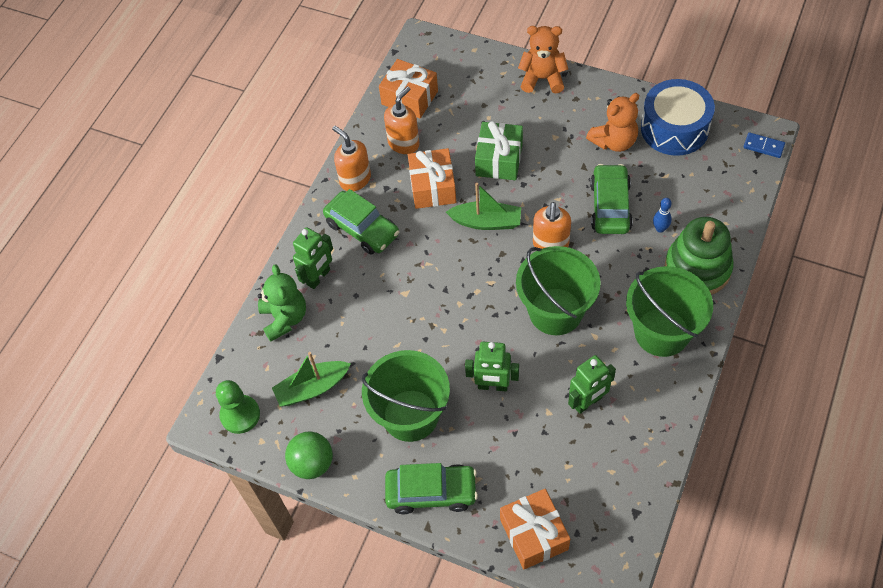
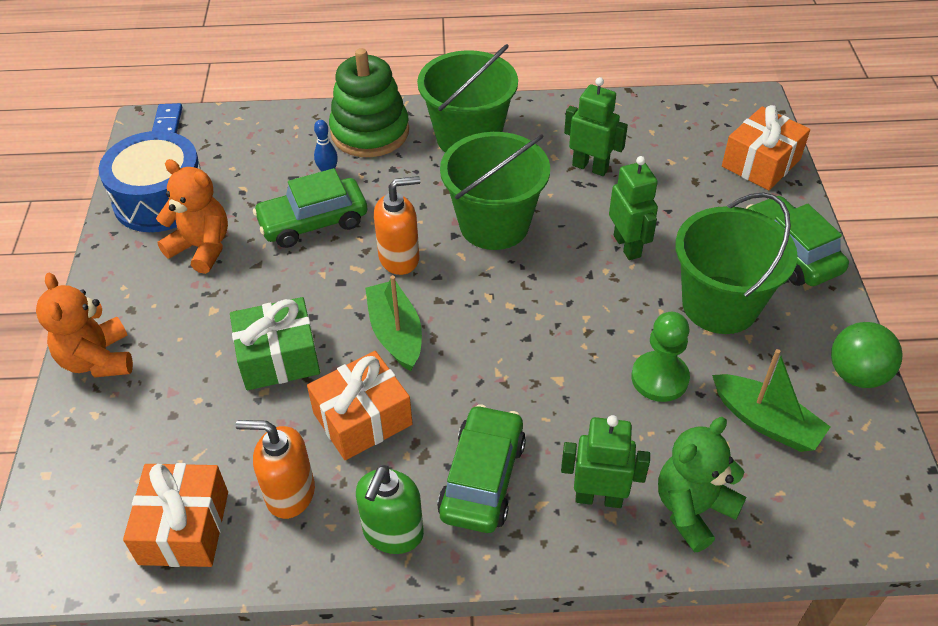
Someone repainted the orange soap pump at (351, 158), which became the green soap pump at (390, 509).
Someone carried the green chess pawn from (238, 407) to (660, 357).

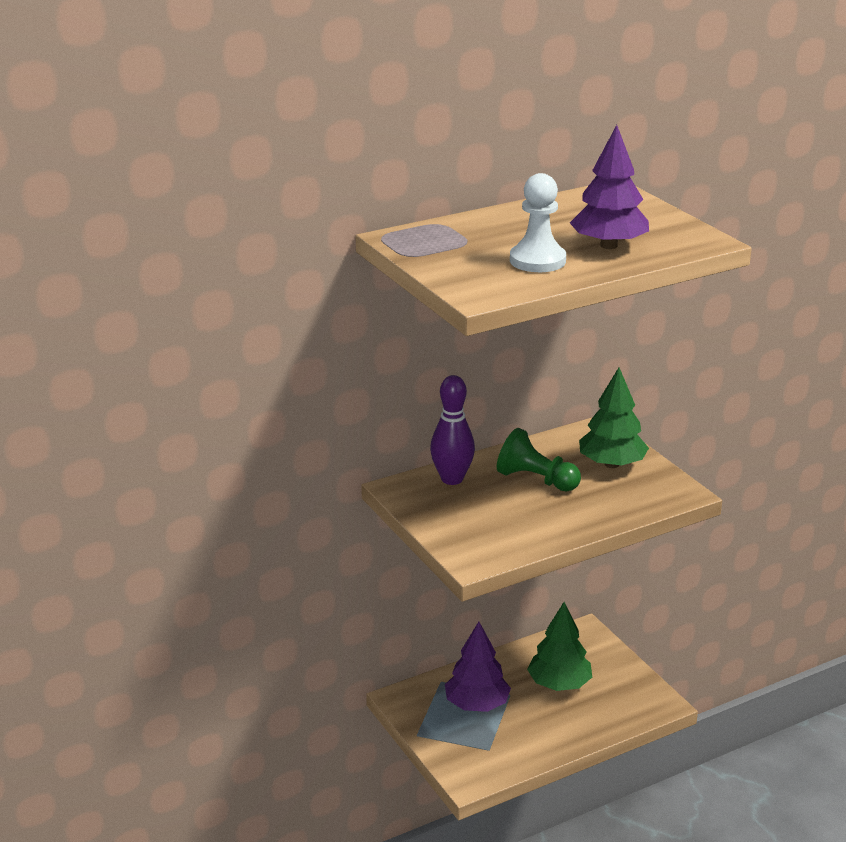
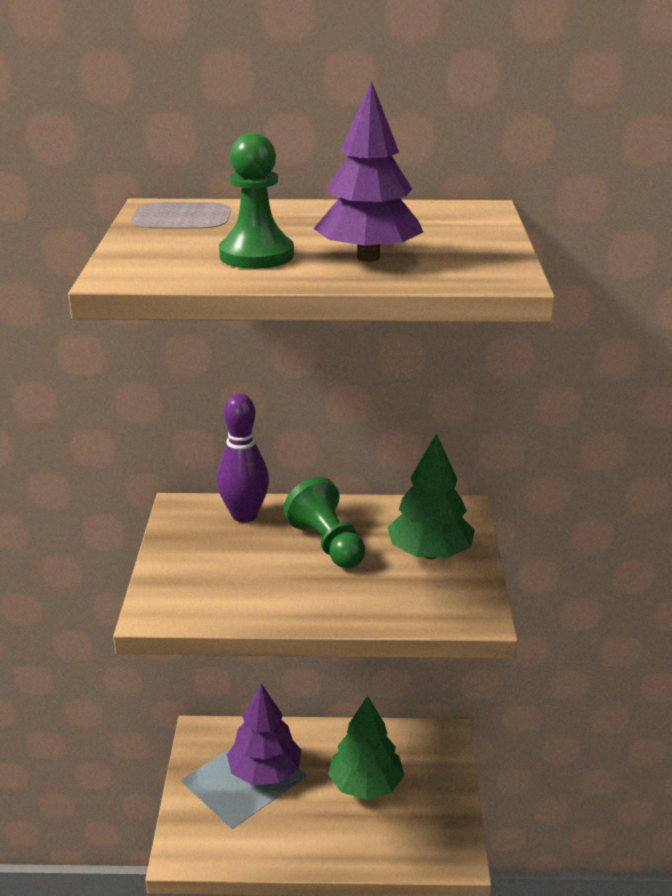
Someone repainted the snow-white chess pawn at (538, 222), which became the green chess pawn at (256, 201).

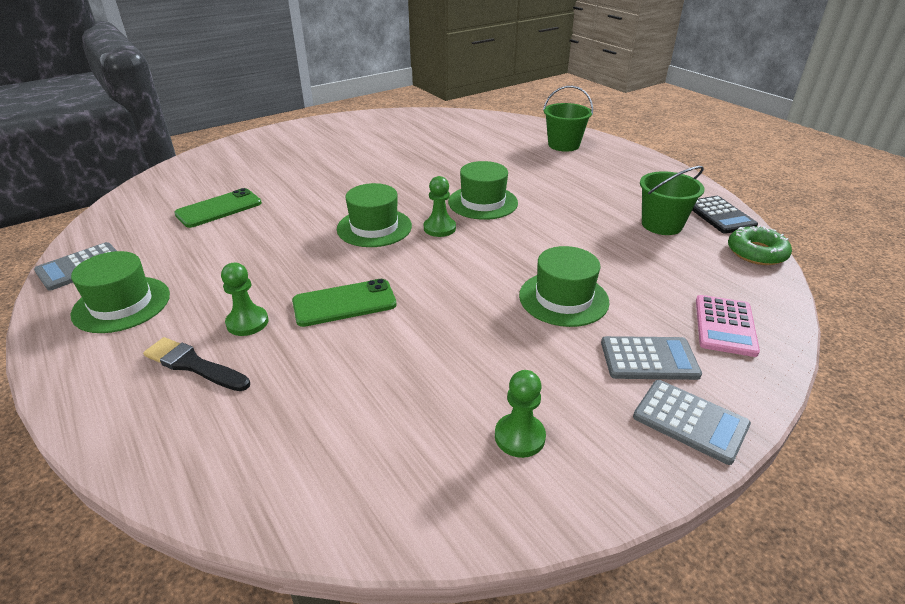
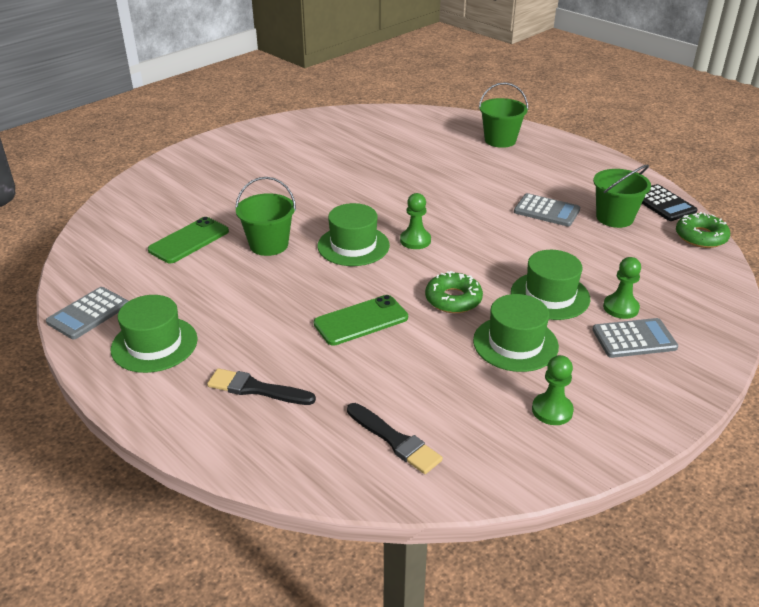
Someone put down the green sand bucket at (265, 216).
Someone put down the jet-black paint brush at (395, 438).
Someone put down the green glazed donut at (454, 292).
Someone carried the green hat from (483, 190) to (516, 333).
Someone carried the ash-grey adding machine from (692, 422) to (547, 210).
Someone carried the green chess pawn from (244, 299) to (622, 288).
Someone took away the rose-pink adding machine at (728, 326).

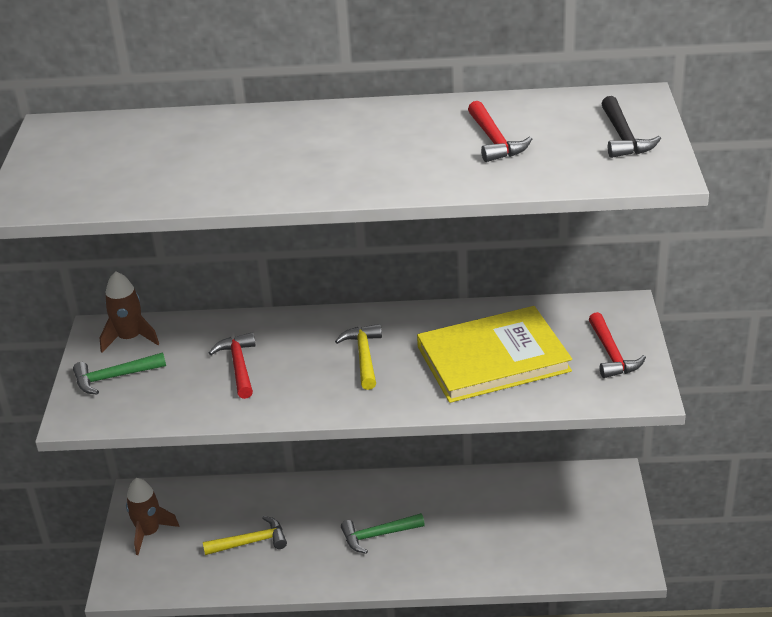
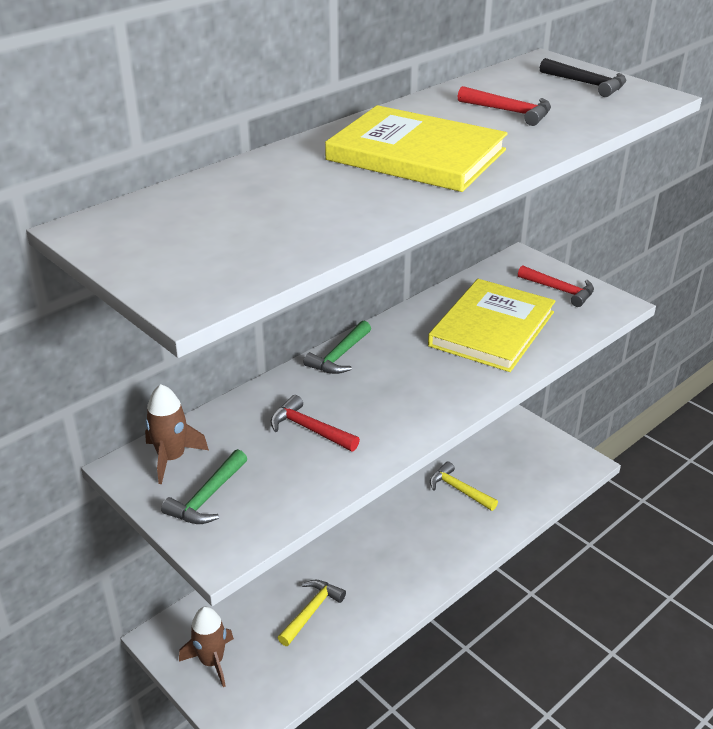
Someone carried the green claw hammer from (383, 533) to (337, 347).
Someone put down the golden hardback at (416, 148).
Someone carried the golden claw hammer from (358, 357) to (464, 486).

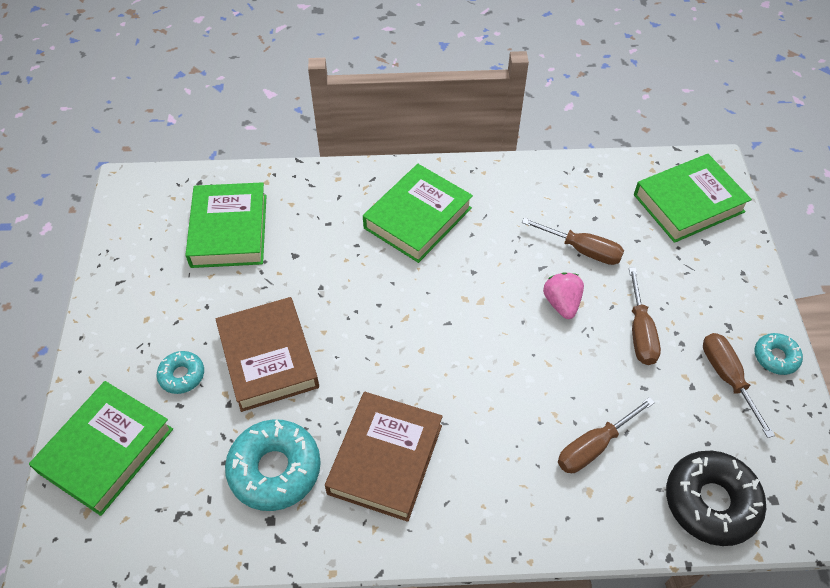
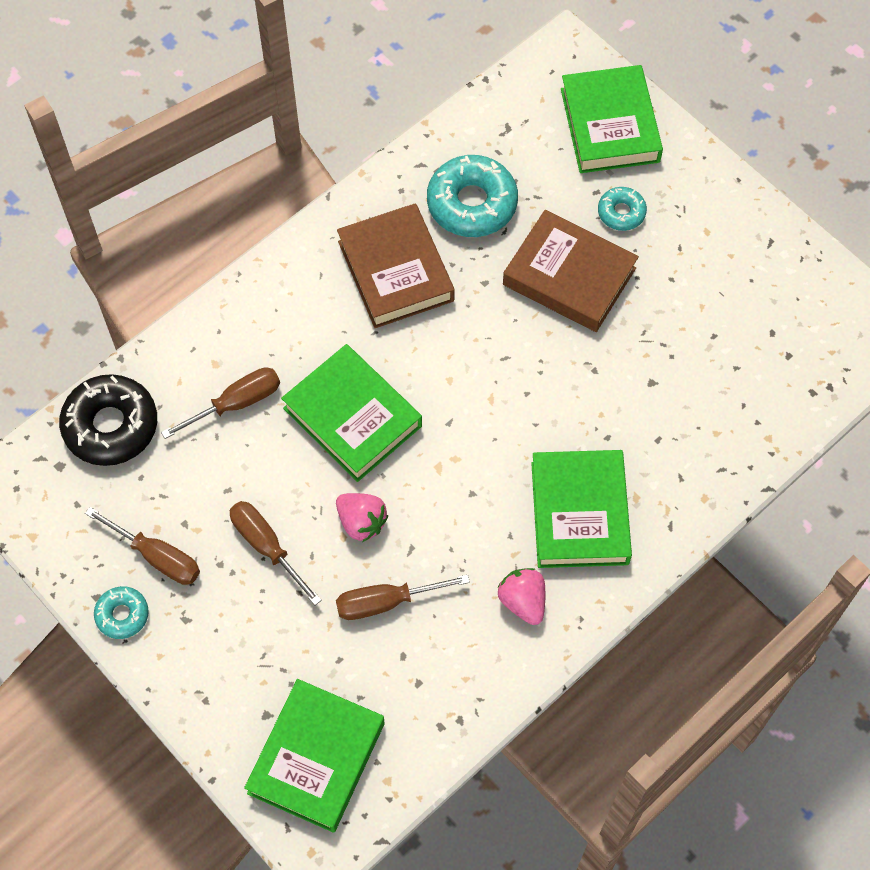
Someone rotated the brown screwdriver at (606, 435) by 45 degrees clockwise.
Someone carried the green hardback from (226, 225) to (351, 413).
Someone put down the rose-pink strawberry at (521, 596).

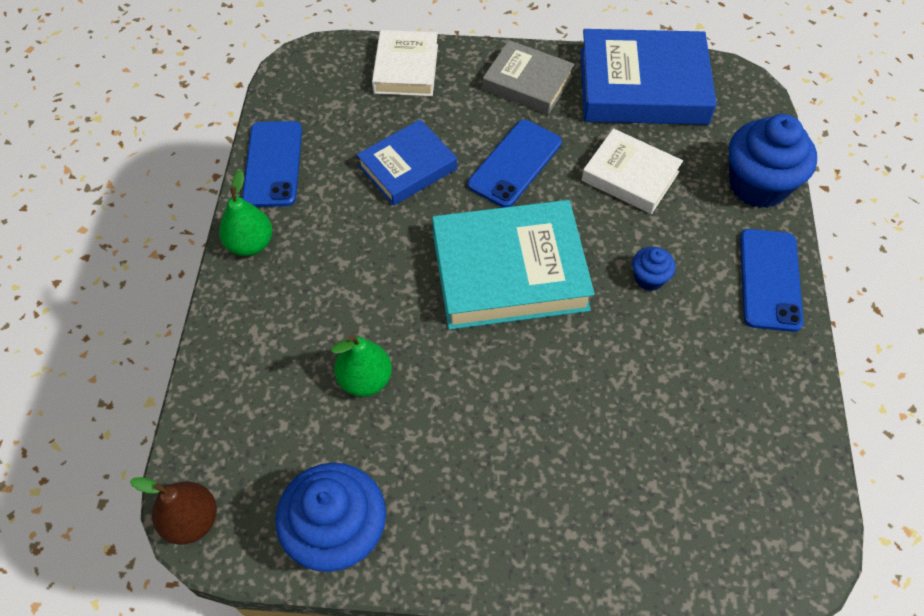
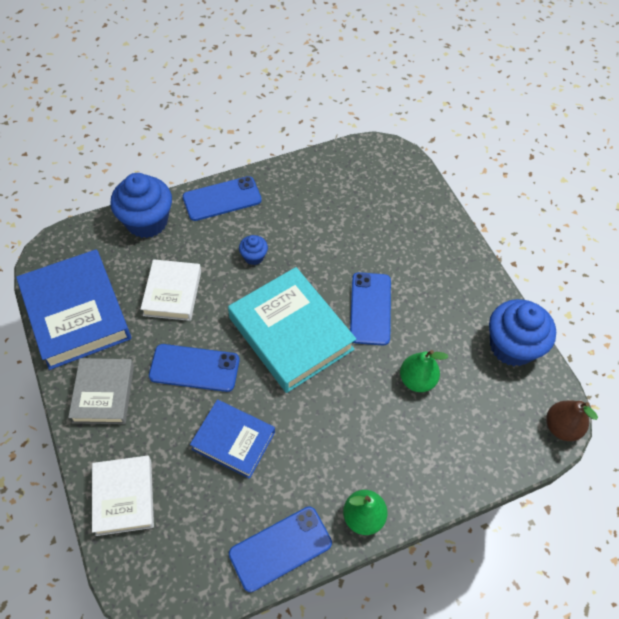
Someone rotated the snow-white hardback at (405, 63) by 75 degrees counterclockwise.
Someone put down the cobalt smartphone at (370, 309).

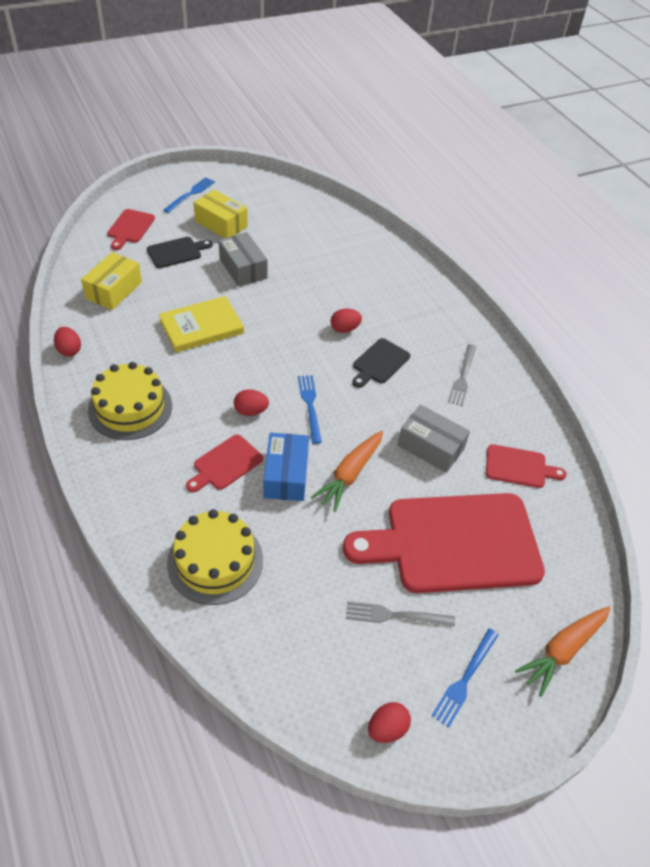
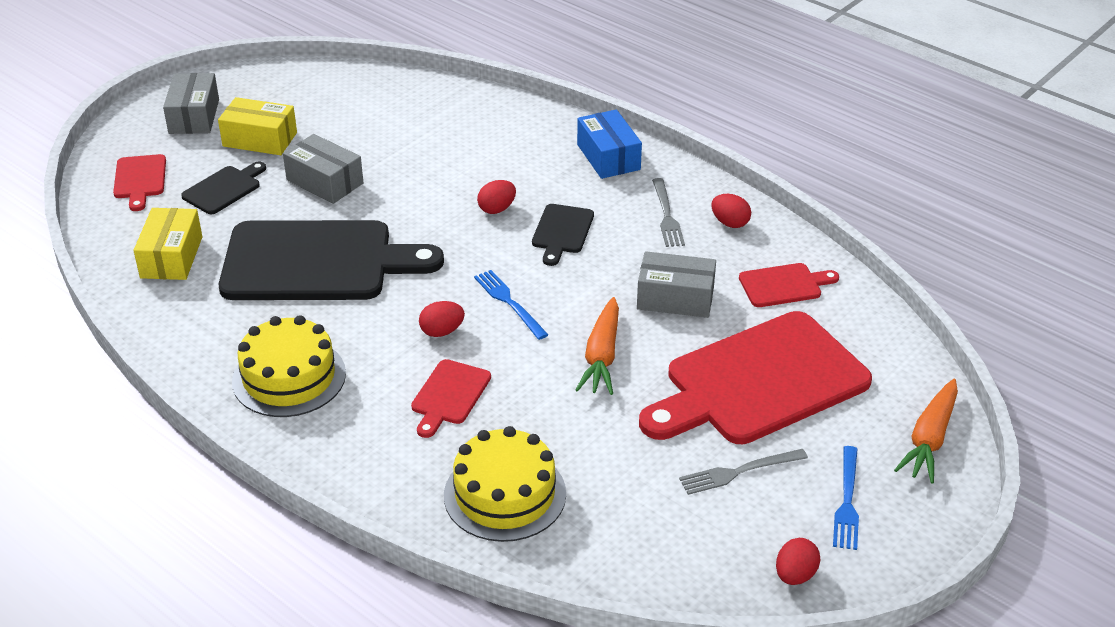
Someone swapped the cobalt dinner fork at (189, 195) for the ash-grey parcel at (191, 103).
Someone swapped the golden hardback at (201, 324) for the jet-black cutting board at (331, 260).
Someone carried the cobalt parcel from (286, 467) to (609, 144).
Someone carried the red egg from (67, 341) to (731, 211).

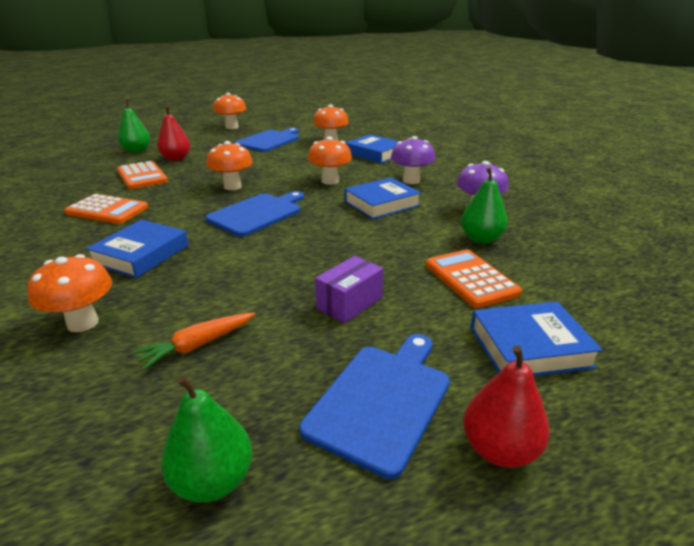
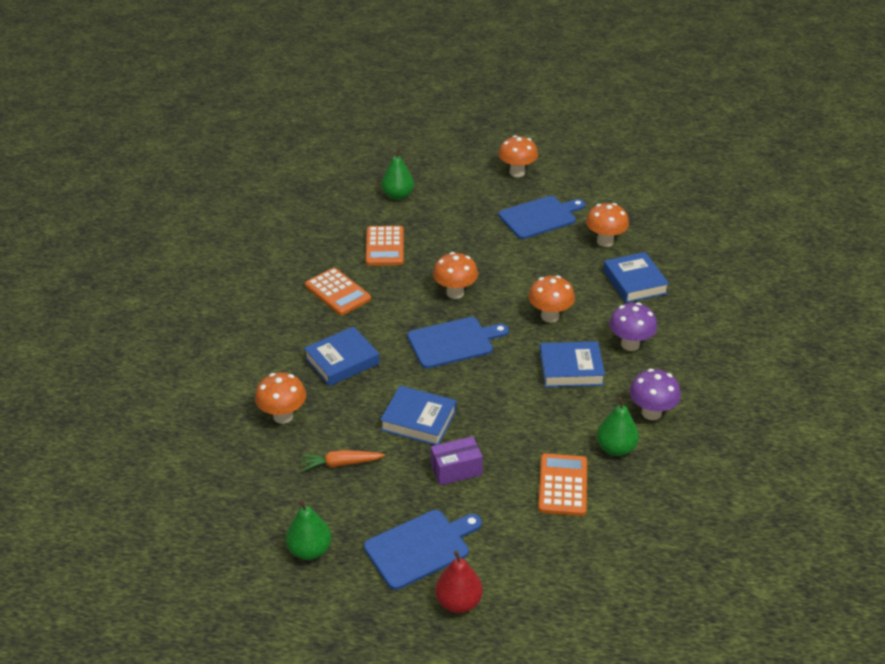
Someone carried the cobalt hardback from (537, 338) to (418, 415).
Someone took away the red pear at (173, 133).

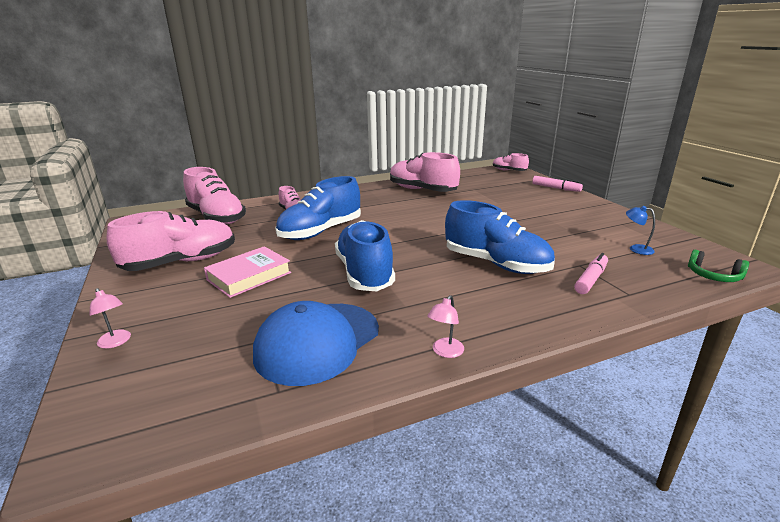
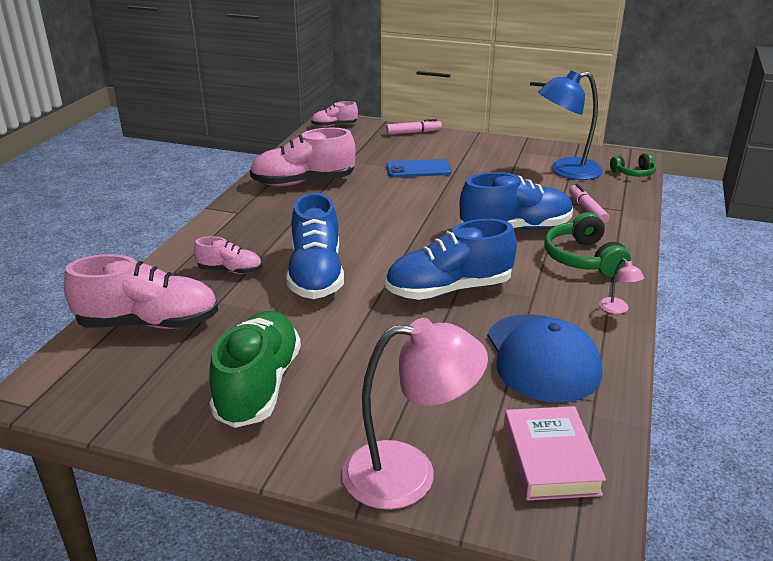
Someone repainted the rose-pink shoe at (170, 241), which became the green shoe at (255, 369).
Someone scaled the rose-pink lamp at (110, 318) by 2.41.
Someone rotated the cobalt shoe at (365, 256) by 45 degrees counterclockwise.
Someone put down the cobalt smartphone at (419, 168).
Someone carried the rose-pink hardback from (247, 272) to (555, 453).
Someone scaled the cobalt lamp at (640, 230) by 2.41.
Someone put down the green headset at (587, 244).

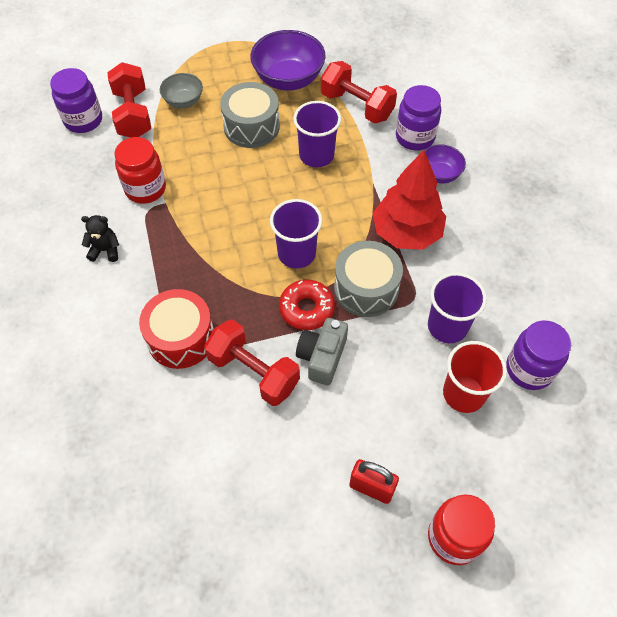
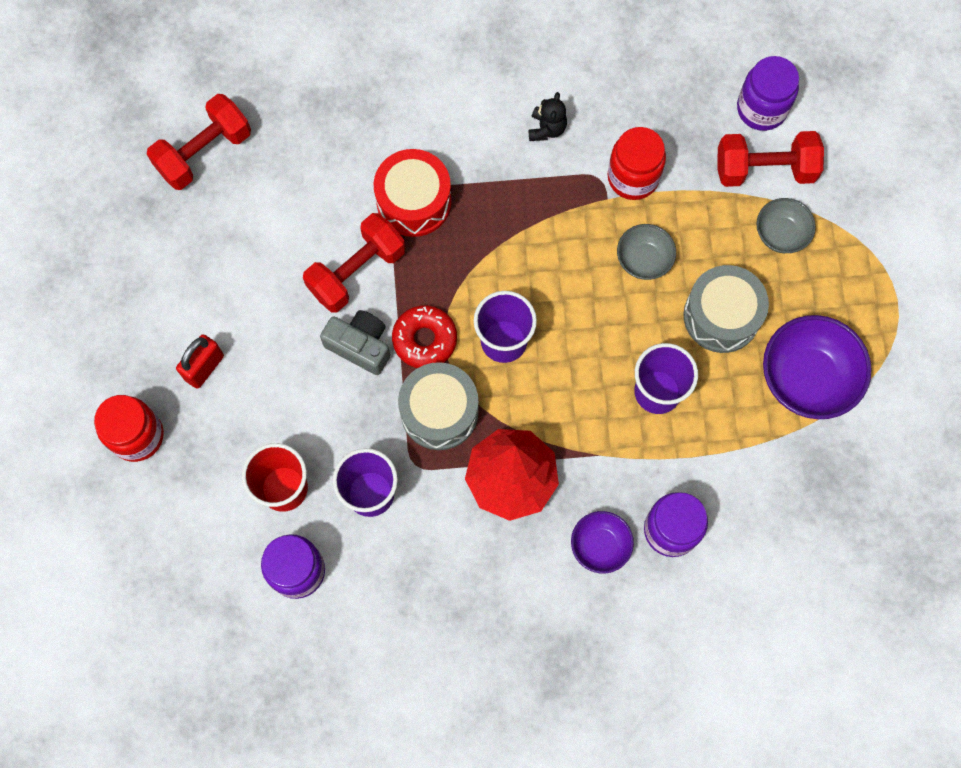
Someone carried the red hand weight from (359, 92) to (199, 142).
Someone put down the ash-grey serving bowl at (646, 252).

